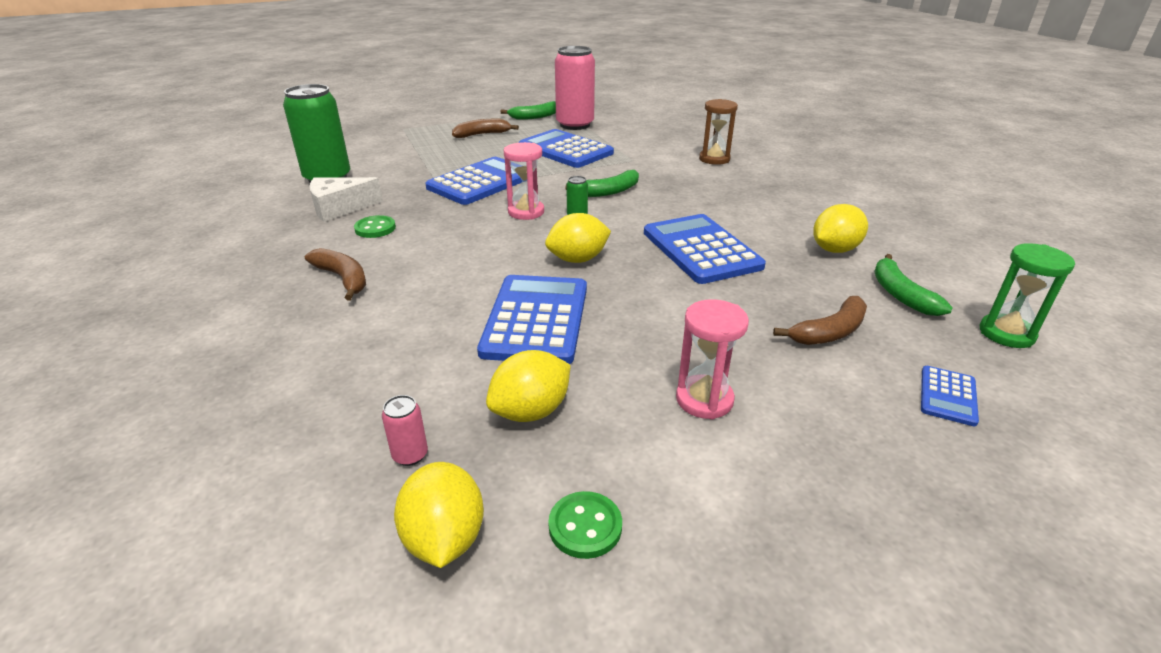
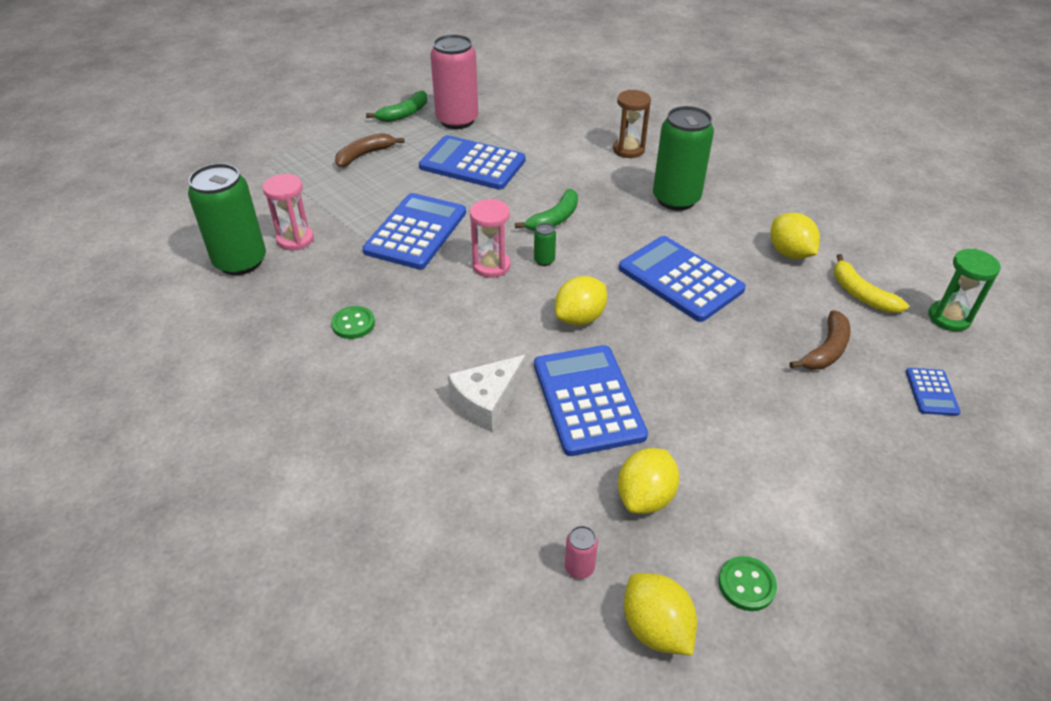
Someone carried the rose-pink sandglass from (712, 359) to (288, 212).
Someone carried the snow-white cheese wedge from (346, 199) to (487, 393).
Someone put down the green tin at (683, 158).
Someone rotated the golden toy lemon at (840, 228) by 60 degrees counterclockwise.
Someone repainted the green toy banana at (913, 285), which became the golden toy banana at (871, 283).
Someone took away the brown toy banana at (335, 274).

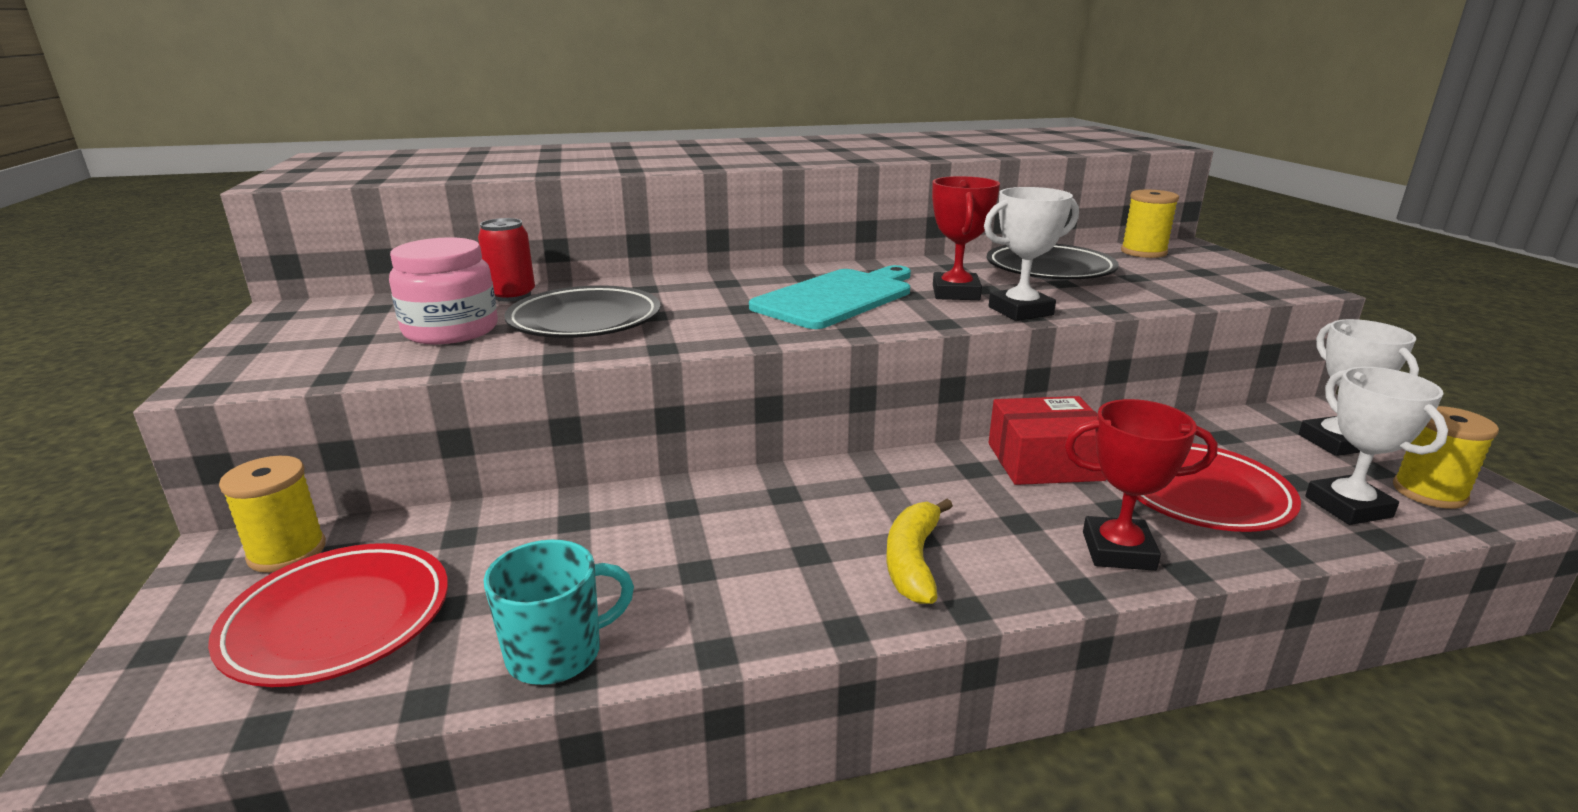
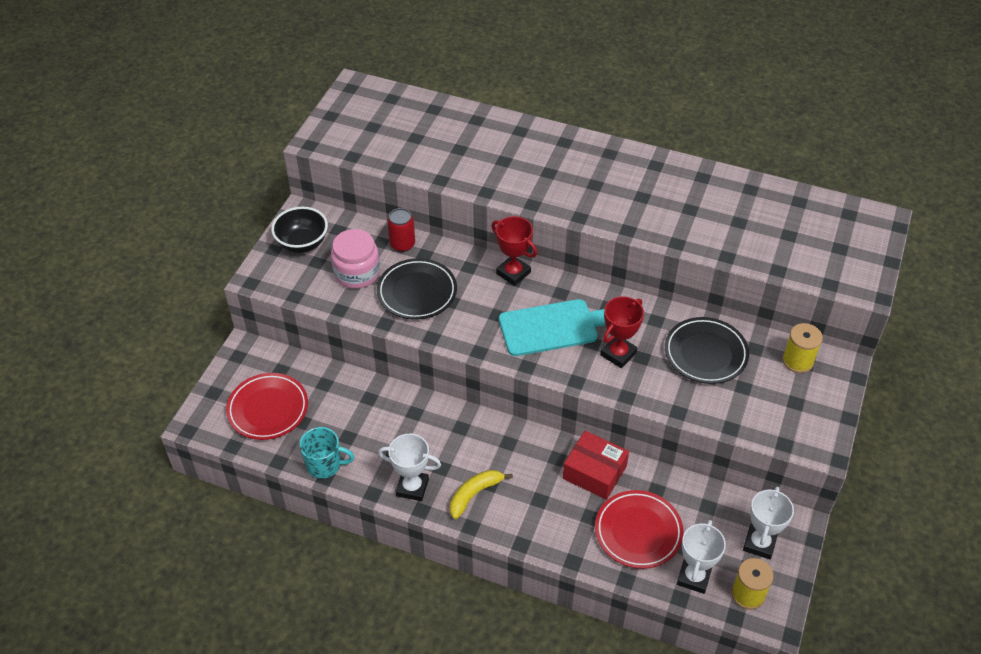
Someone put down the jet-black serving bowl at (299, 230).
Someone carried the snow-white prize cup from (1031, 254) to (409, 467).
Someone carried the red prize cup from (1141, 485) to (514, 251).
Someone took away the golden spool at (272, 514).

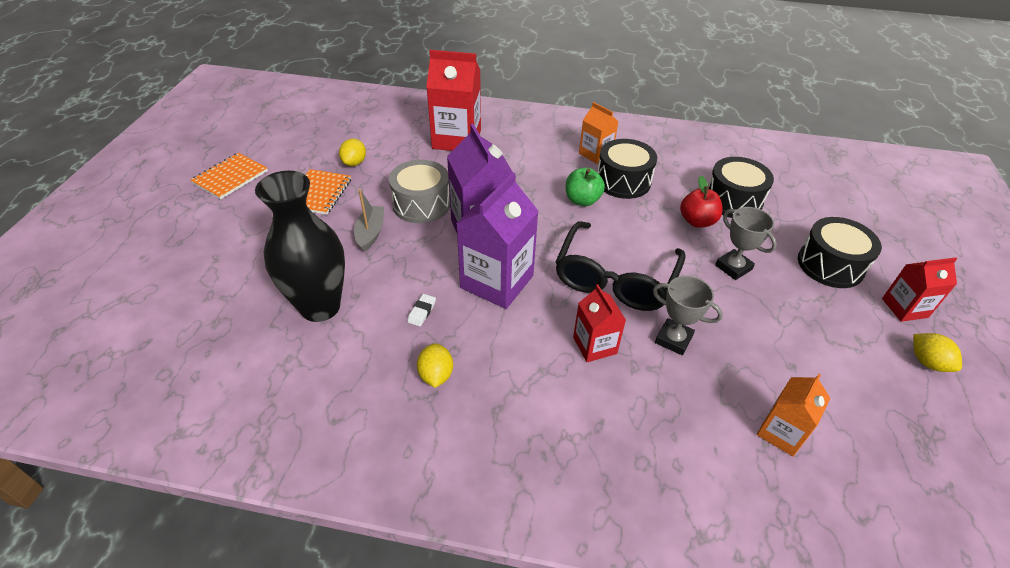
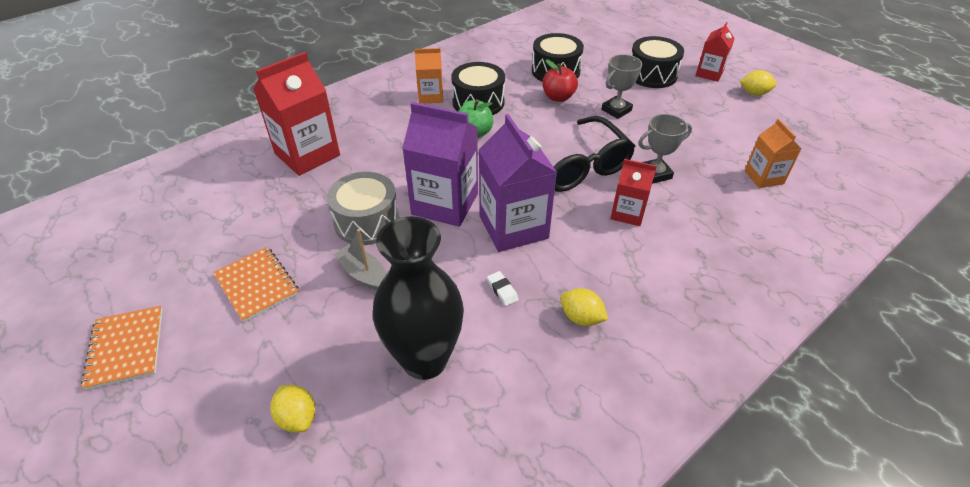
Someone carried the golden toy lemon from (352, 152) to (292, 409).
Someone rotated the ash-grey prize cup at (746, 243) by 45 degrees counterclockwise.

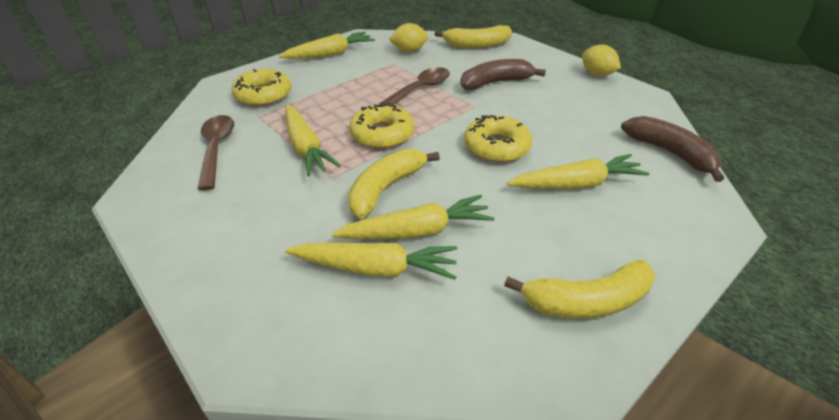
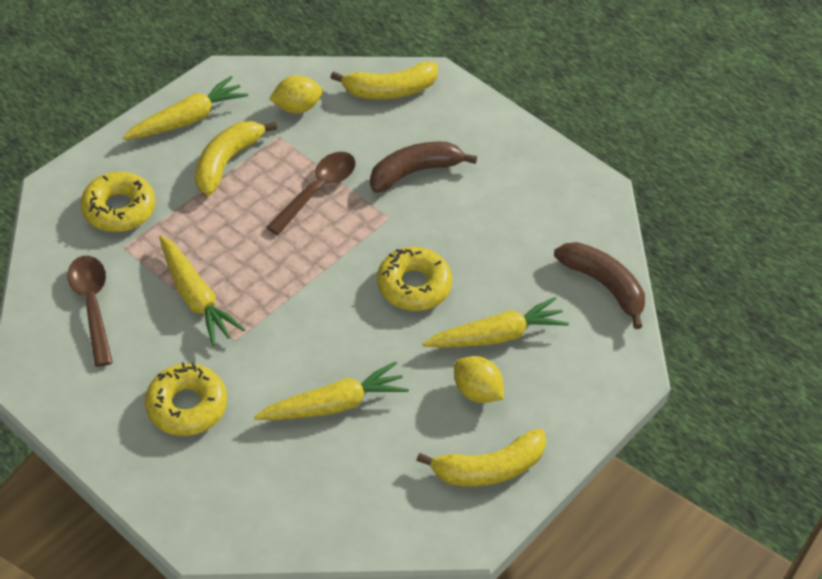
Someone carried the golden glazed donut from (381, 125) to (186, 399).
Someone carried the golden toy banana from (394, 184) to (236, 158).
Someone carried the golden toy lemon from (601, 60) to (479, 379).
Someone took away the golden carrot at (371, 261).

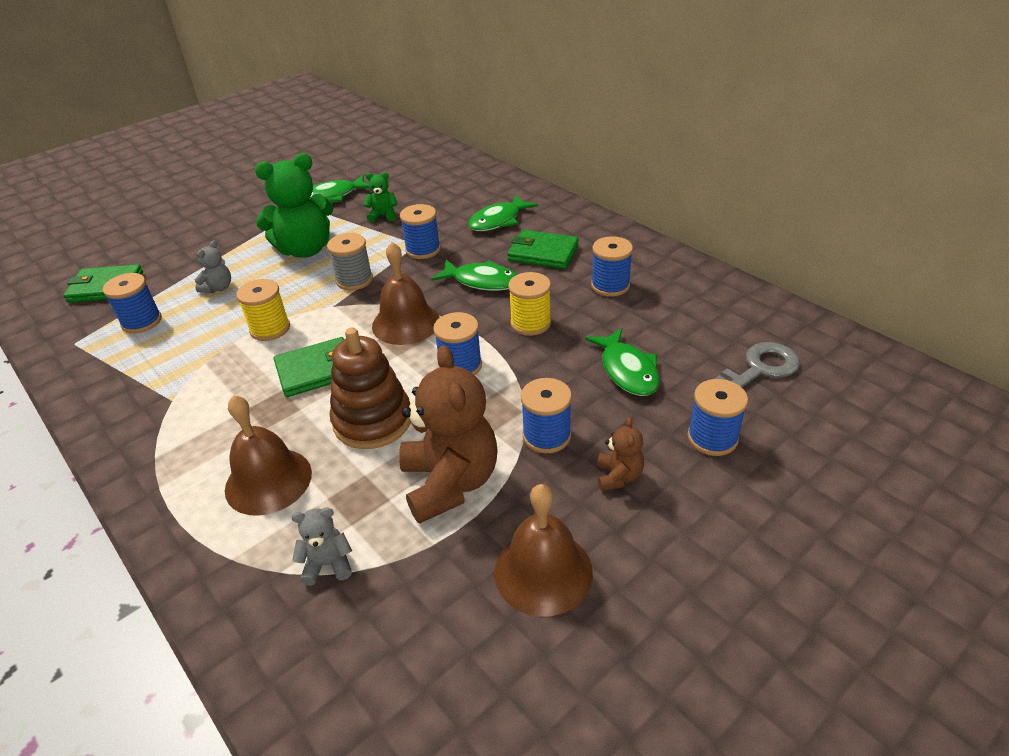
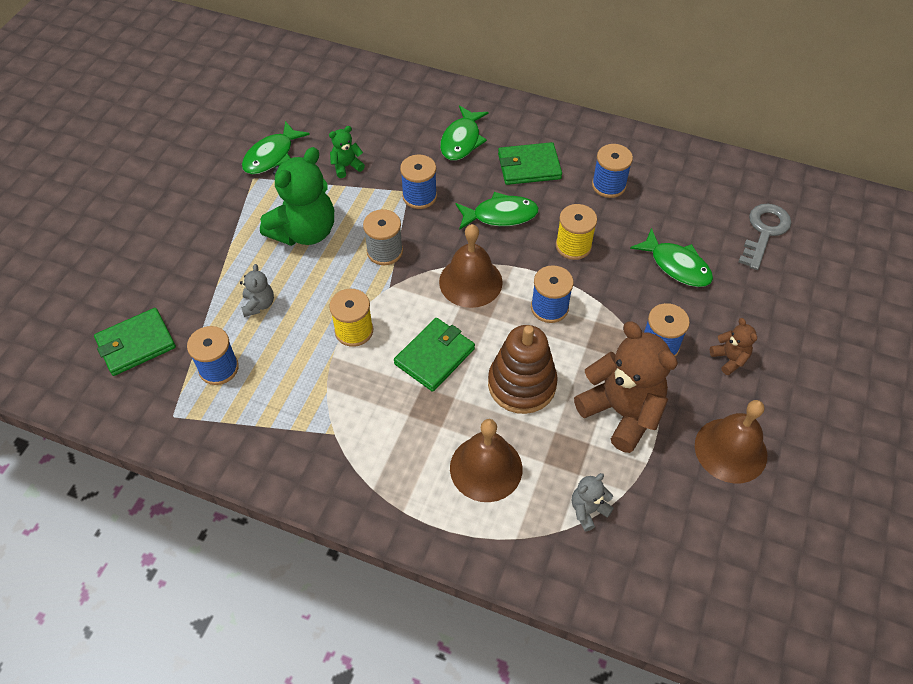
Someone took away the cobalt spool at (717, 417).

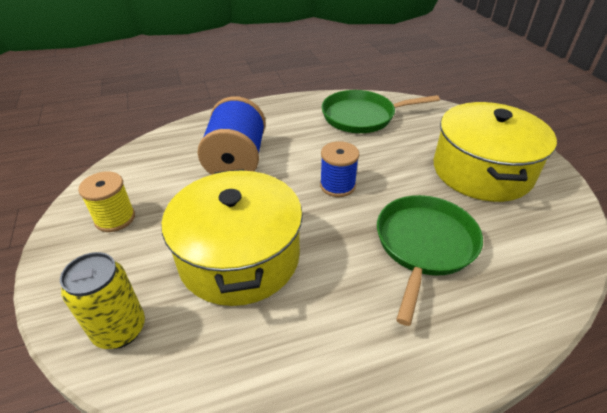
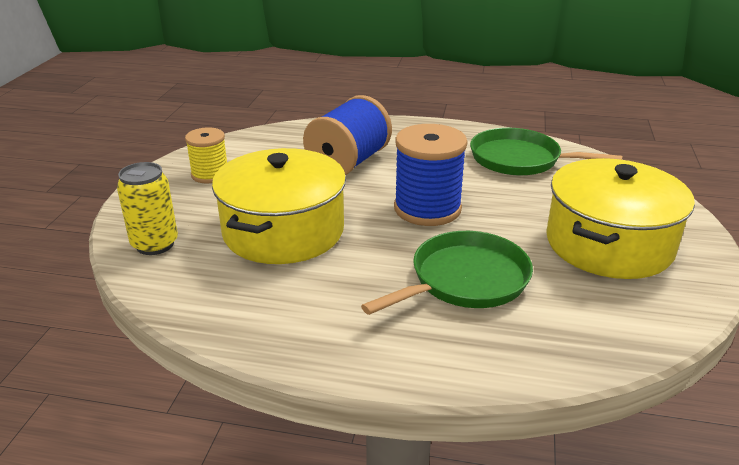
Someone scaled the cobalt spool at (339, 169) by 1.65.

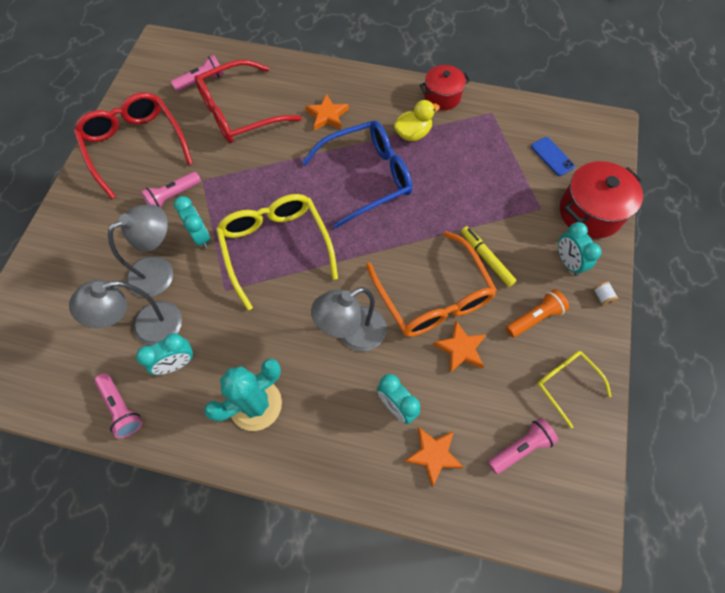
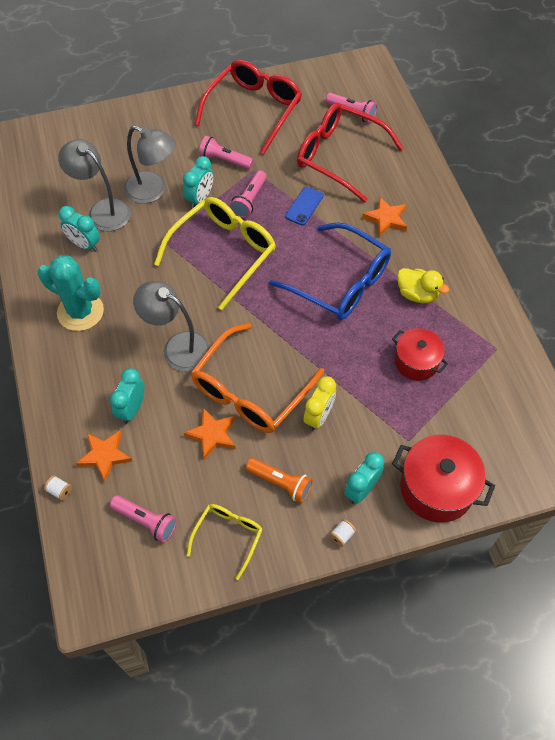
Someone put down the snow-white spool at (58, 488).
Someone carried the rose-pink flashlight from (118, 405) to (248, 194).
Someone carried the cobalt smartphone from (553, 156) to (304, 206).
Someone swapped the golden marker pen at (489, 256) for the golden clock at (319, 403).
Someone carried the red pot from (445, 87) to (420, 354).

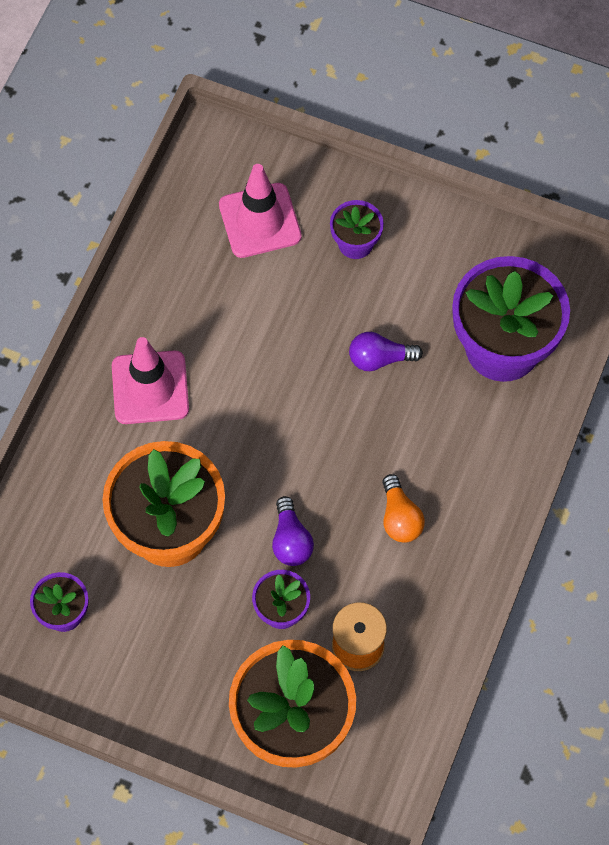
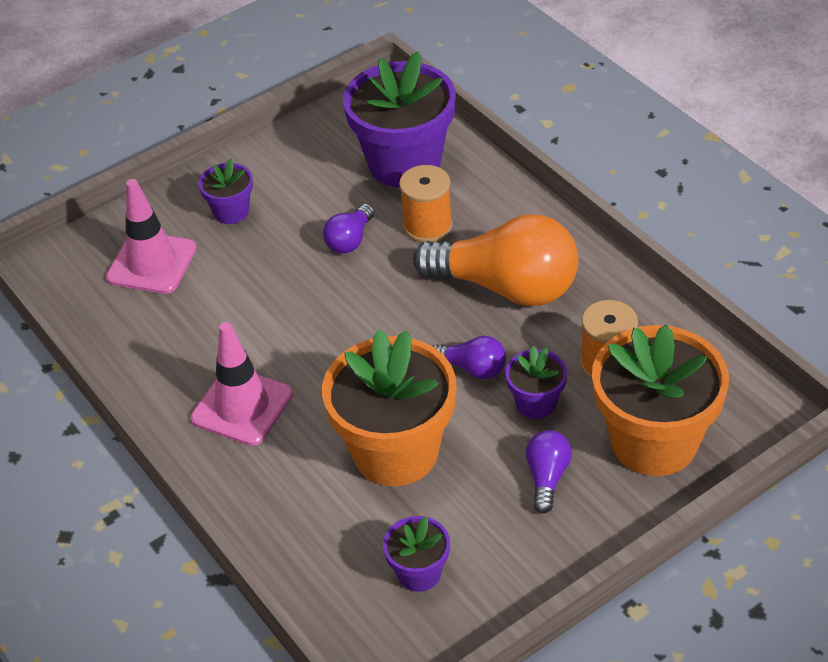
Someone put down the orange spool at (426, 204).
Someone scaled the orange bulb at (403, 508) by 2.18.
Someone put down the royal purple bulb at (549, 471).

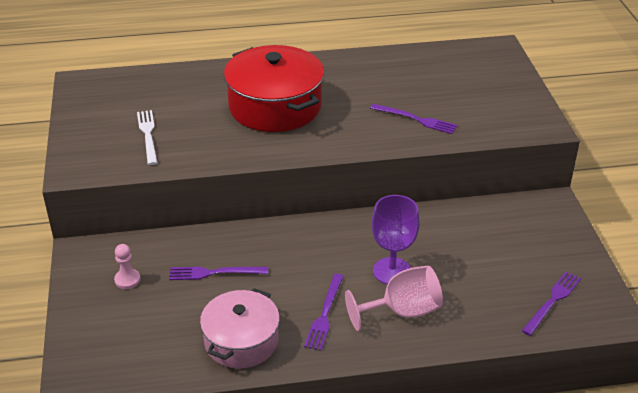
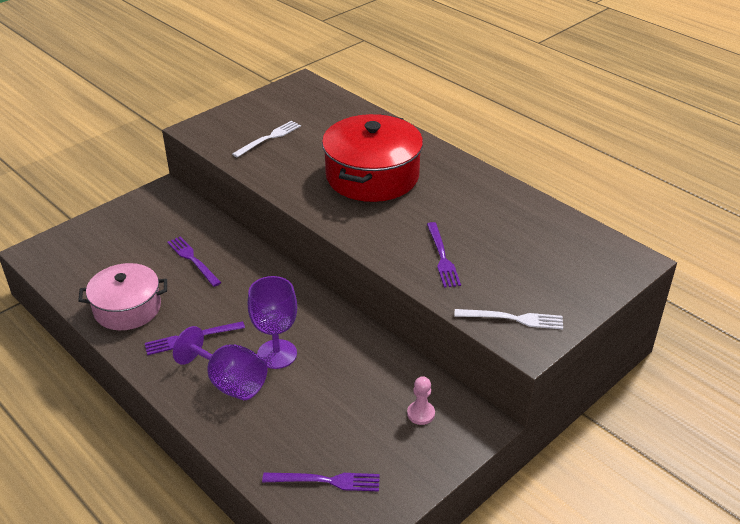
Someone repainted the rose-pink chalice at (394, 298), which became the royal purple chalice at (220, 363).
Someone carried the rose-pink chess pawn from (127, 266) to (421, 400).
Someone put down the snow-white dinner fork at (508, 319).

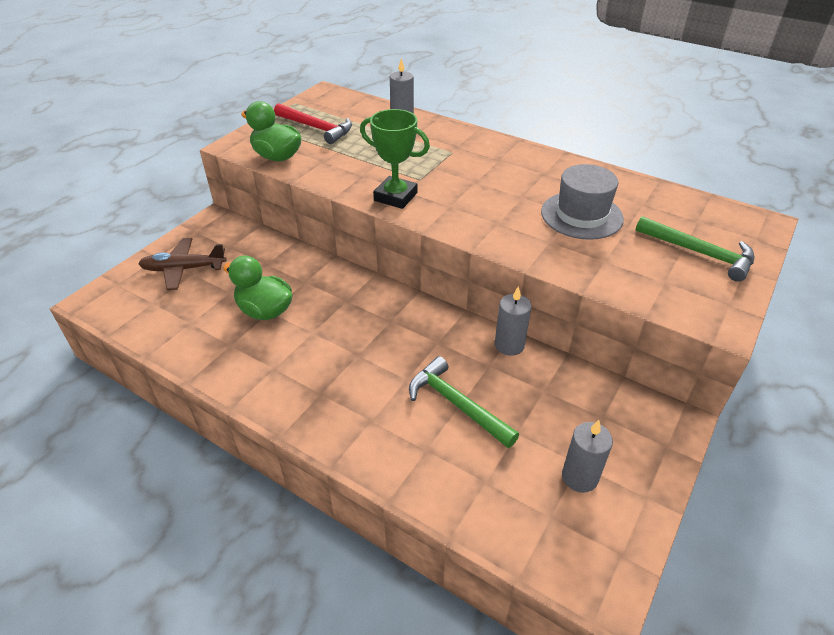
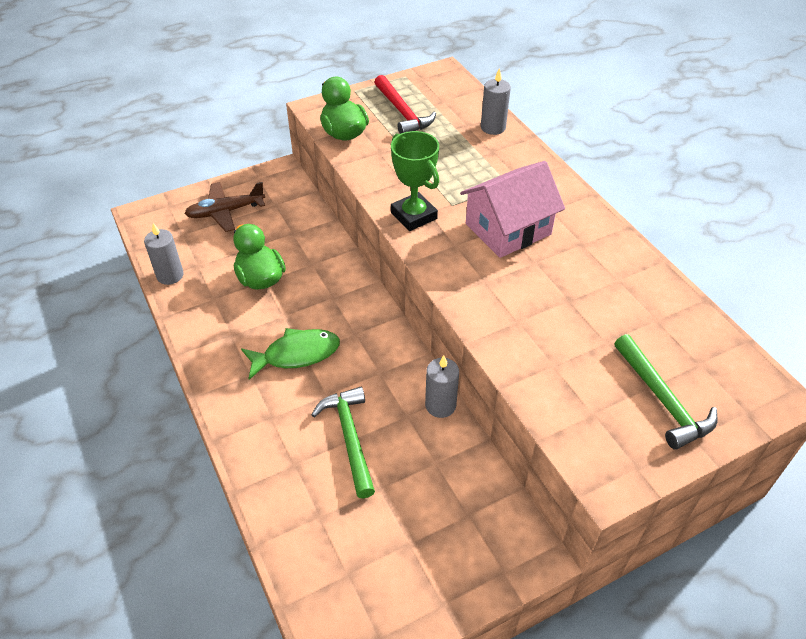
Someone carried the ash-grey wax candle from (587, 456) to (164, 254).
Someone rotated the brown aeroplane at (182, 264) by 45 degrees counterclockwise.
Someone put down the green fish at (290, 354).
Someone put down the rose-pink cottage at (512, 209).
Someone took away the ash-grey hat at (582, 202).

